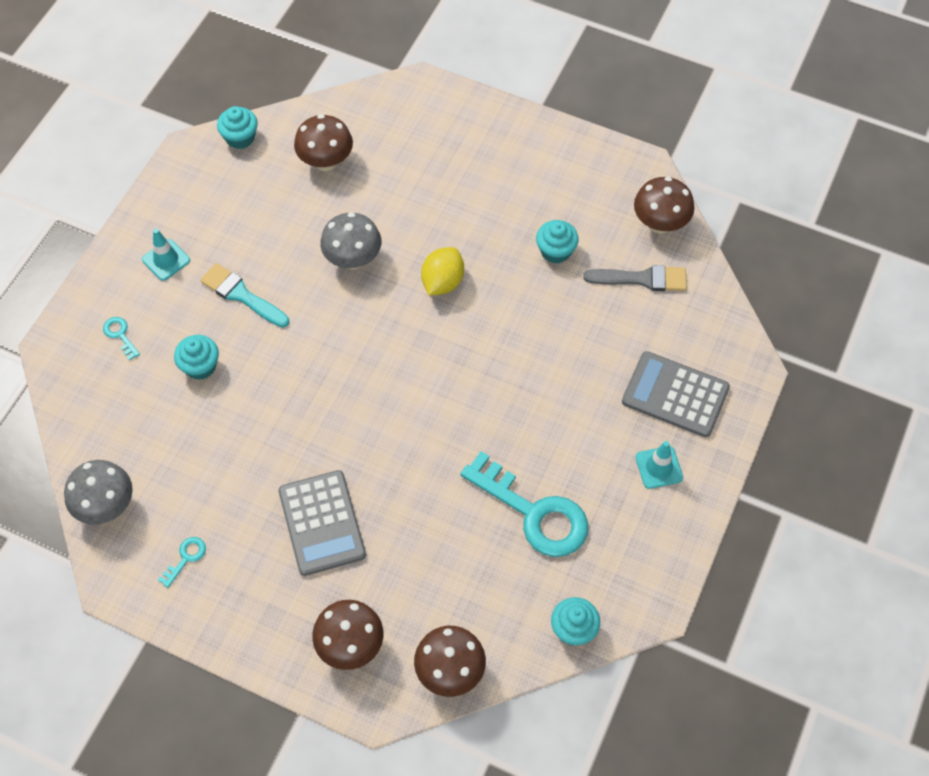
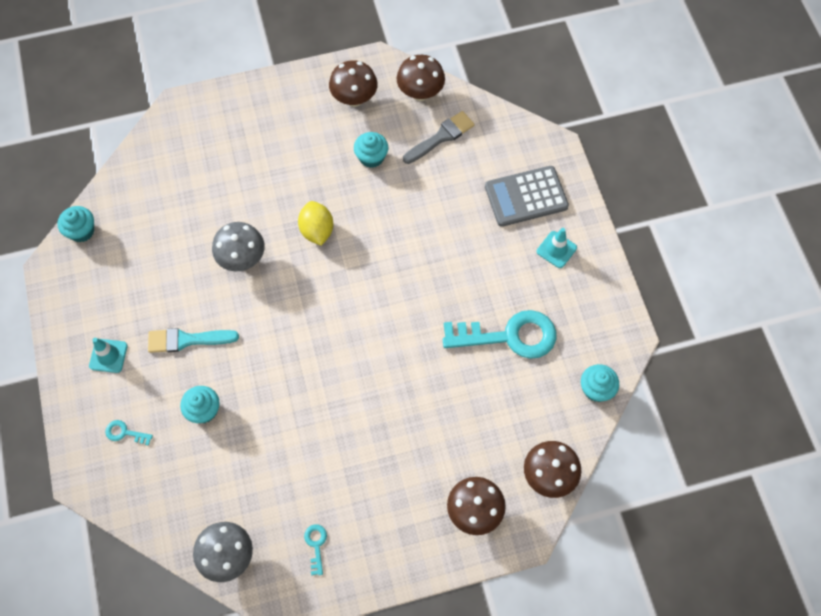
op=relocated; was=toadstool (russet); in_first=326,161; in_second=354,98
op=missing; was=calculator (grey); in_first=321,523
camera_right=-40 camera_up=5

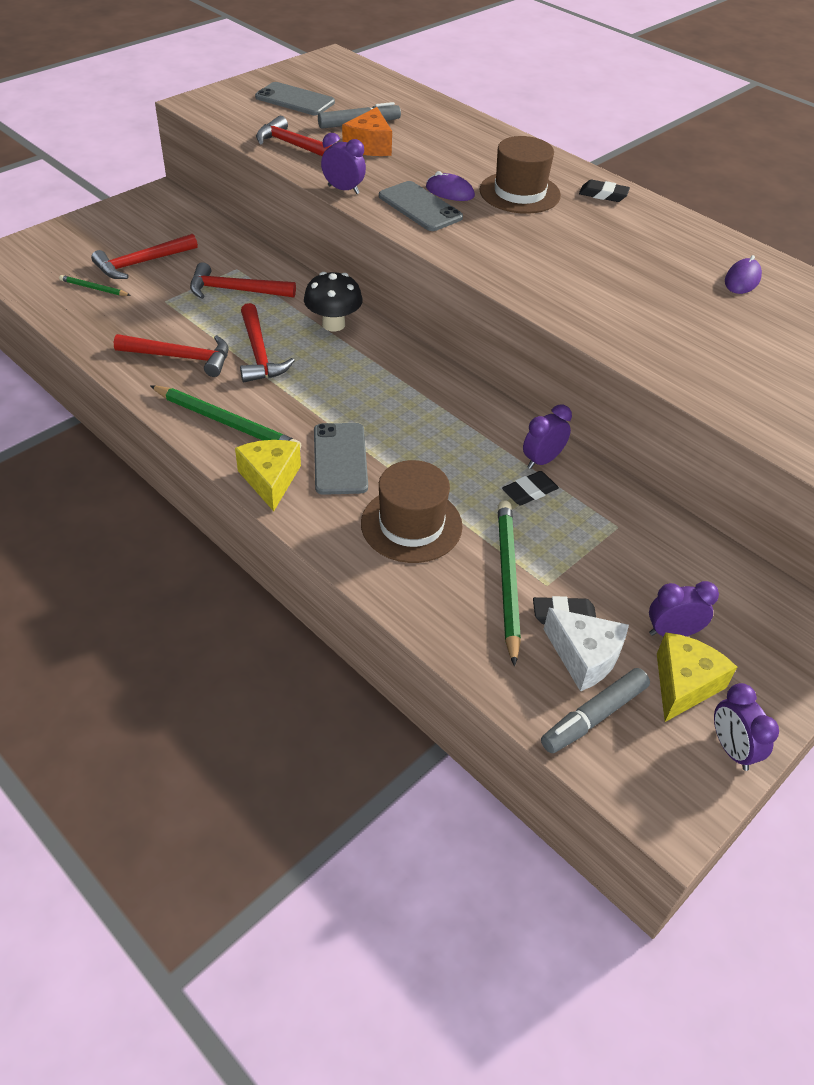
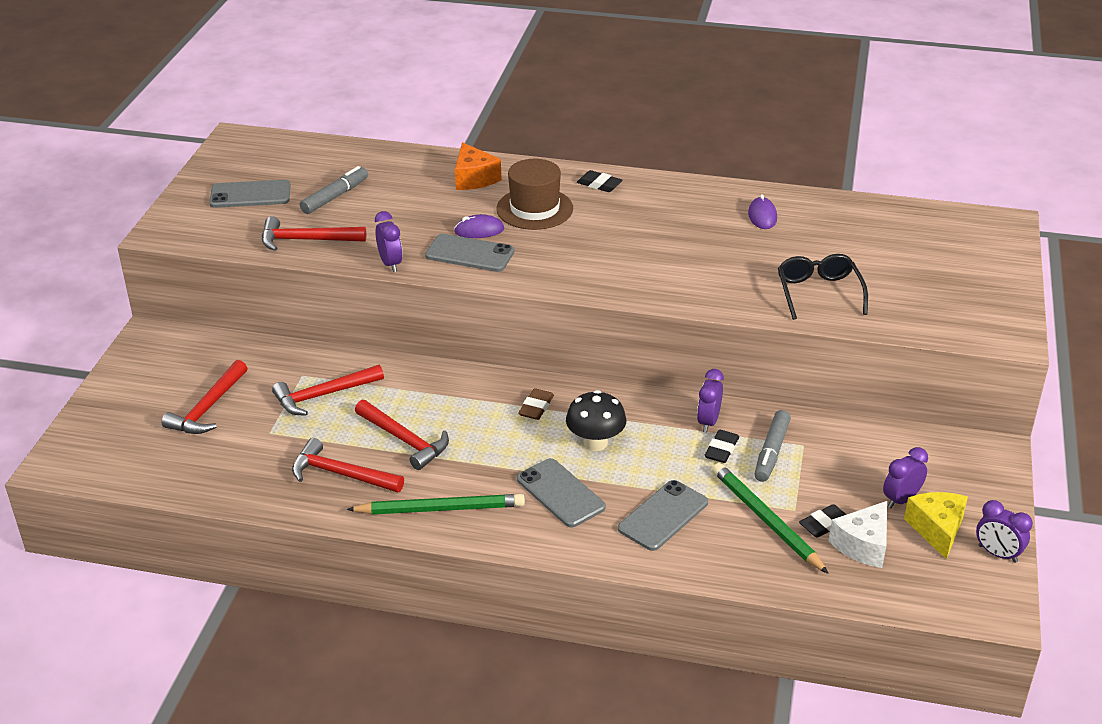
op=relocated; was=cheese wedge (orange-coloured); in_first=369,146; in_second=474,178
op=spun; was=bedside clock (royal purple); in_first=343,190; in_second=390,264; clockwise=75
op=spun; was=pencil eraser (ebony); in_first=603,195; in_second=599,185; clockwise=45
op=relocated; was=toadstool (ebony); in_first=333,324; in_second=595,443
op=missing; was=pencil (leaf-green); in_first=94,288
op=spun; was=carpenter's hammer (crimson); in_first=181,357; in_second=341,474; clockwise=-135
op=missing; was=cheese wedge (golden); in_first=270,480
op=exchanged; was=tall hat (russet); now=smartphone (grey); in_first=411,525; in_second=663,515
op=spun; was=cheese wedge (snow-white); in_first=584,657; in_second=863,545; clockwise=120
op=relocated; was=felt pen (grey); in_first=593,716; in_second=771,452
op=appeared; now=spectacles (ebony); in_second=818,292
op=appeared; now=pencil eraser (russet); in_second=536,407
camera_right=-30 camera_up=-10

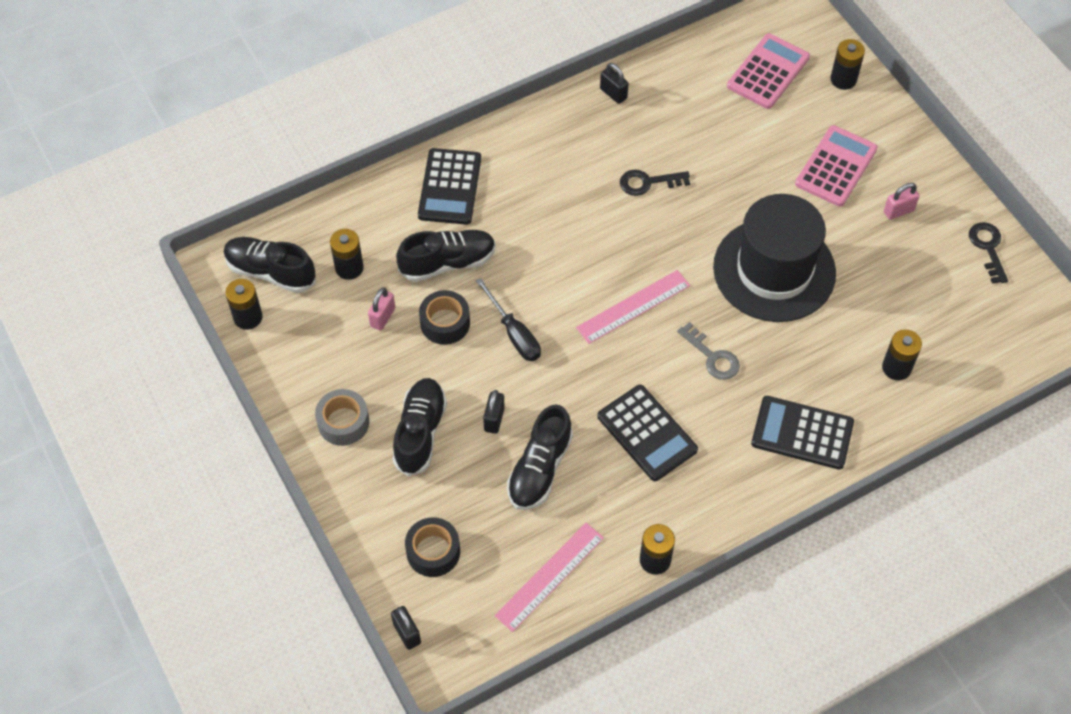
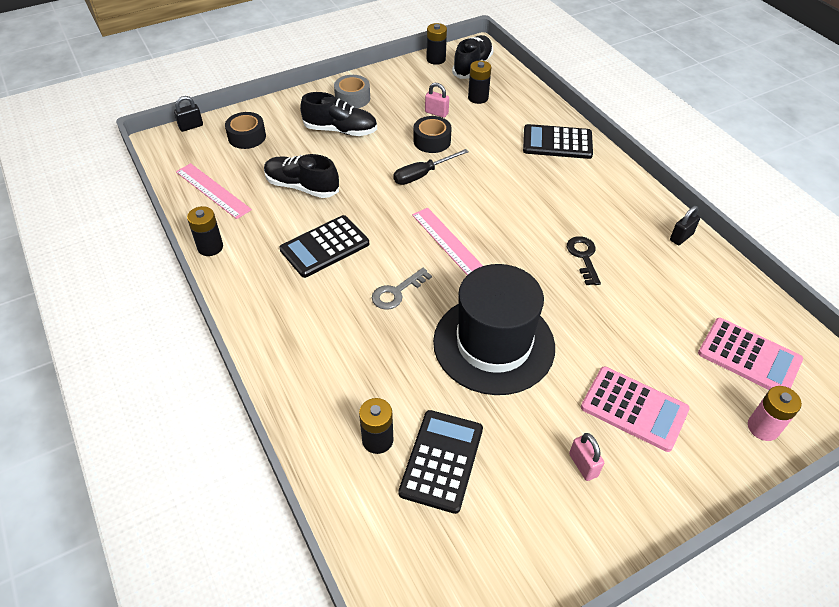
op=colour; was=AA battery (ebony); now=AA battery (rosy); in_first=843,79; in_second=763,427
op=missing; was=key (ebony); in_first=988,248
op=missing; was=shoe (ebony); in_first=447,263
op=missing; was=small lock (ebony); in_first=494,419
op=relocated; was=calculator (ebony); in_first=802,433; in_second=441,460
camera_right=90 camera_up=-10

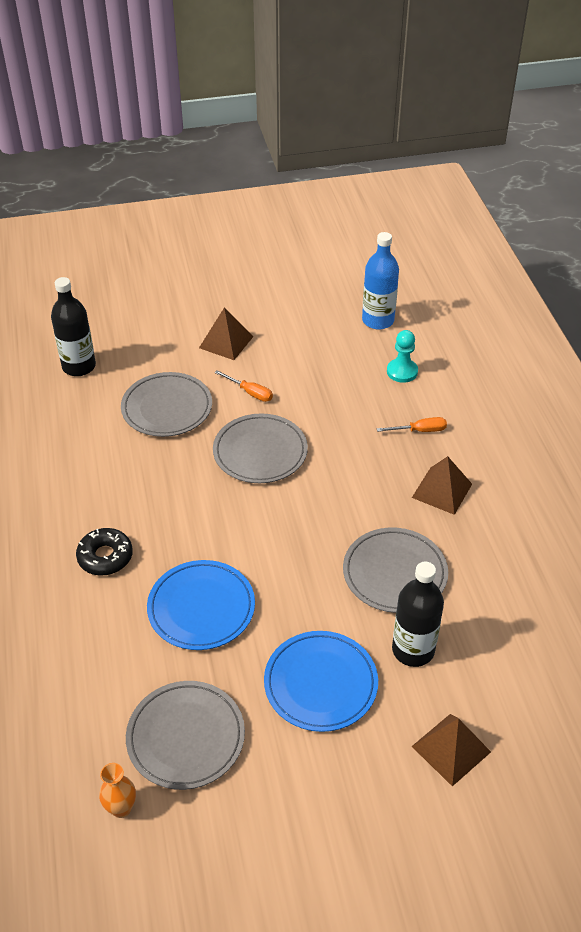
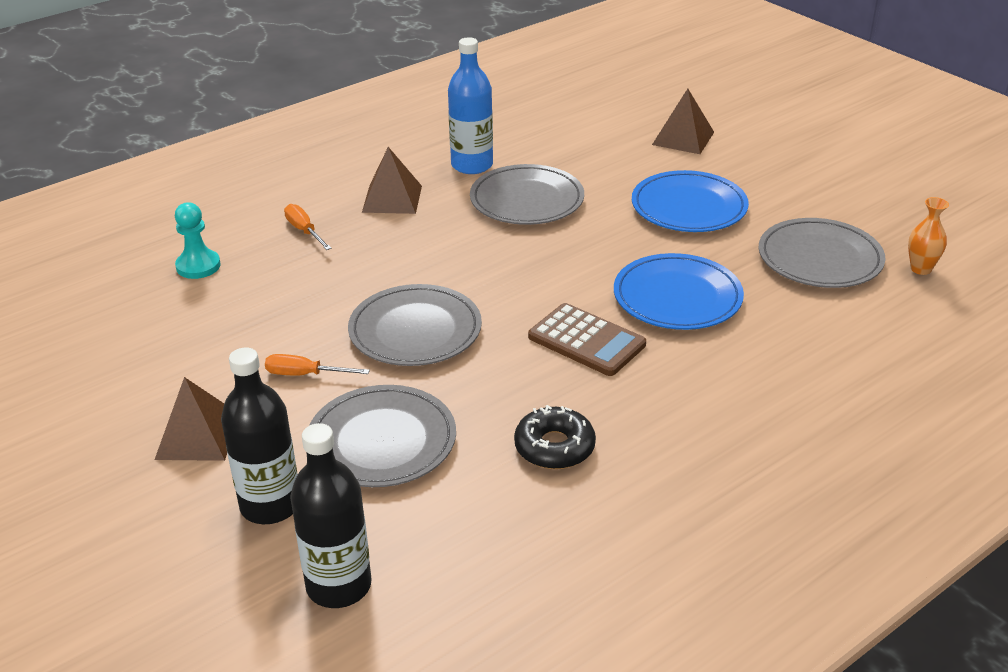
op=relocated; was=drink bottle (blue); in_first=378,320; in_second=472,165
op=spun; was=screwdriver (orange-coloured); in_first=250,392; in_second=305,374; clockwise=-90
op=relocated; was=doughnut (ebony); in_first=105,557; in_second=554,447
op=relocated; was=drink bottle (ebony); in_first=413,650; in_second=270,505
op=appeared; now=calculator (russet); in_second=586,341
camera_right=-115 camera_up=-10

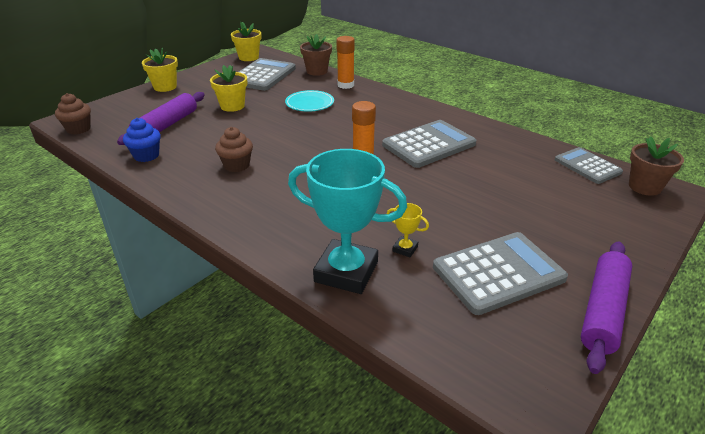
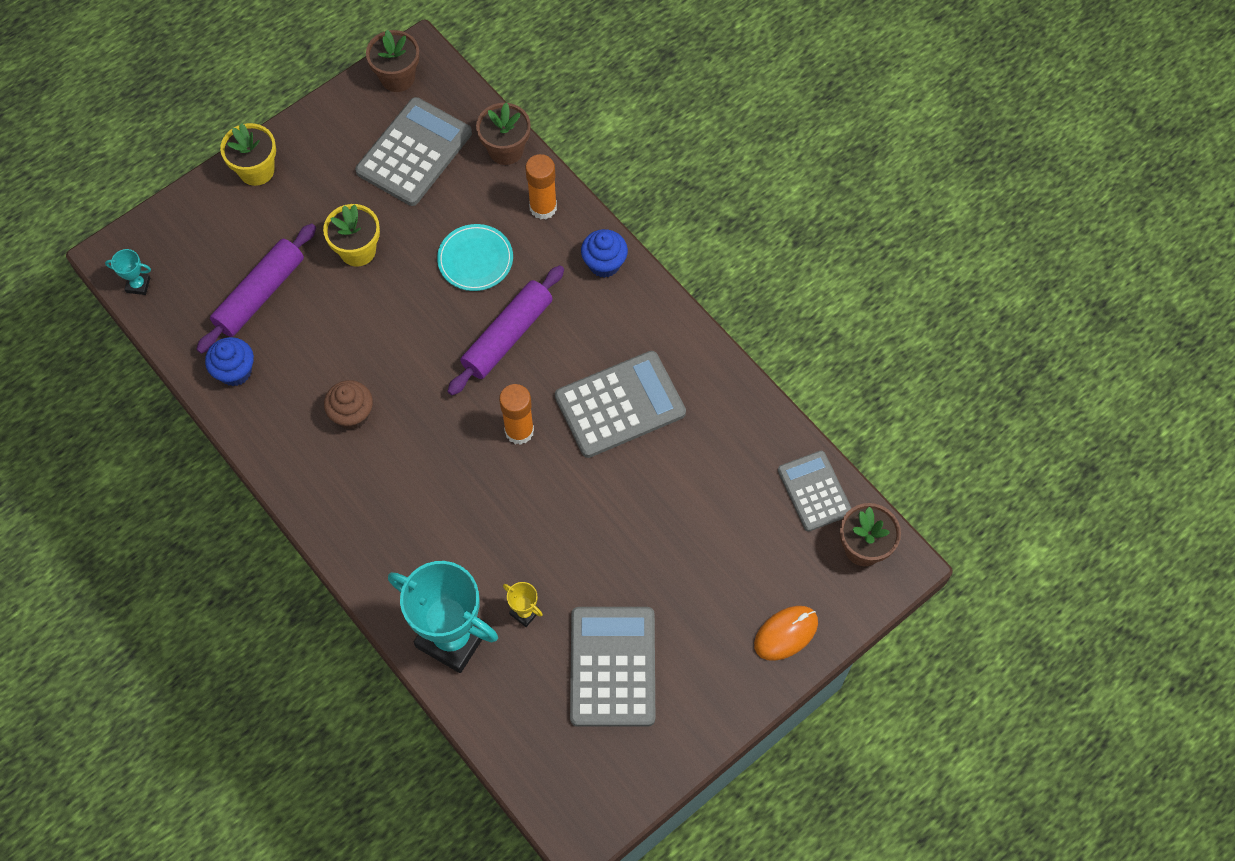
op=colour; was=flower pot (golden); now=flower pot (russet); in_first=248,57; in_second=397,77
op=exchanged; was=muffin (russet); now=trophy (teal); in_first=78,129; in_second=138,285
op=spun; was=calculator (grey); in_first=498,273; in_second=612,667; clockwise=-75
op=relocated; was=pastry roller (royal purple); in_first=602,310; in_second=507,336
op=appeared; now=muffin (blue); in_second=604,264
op=appeared; now=mouse (orange-coloured); in_second=786,634
camera_right=10 camera_up=30

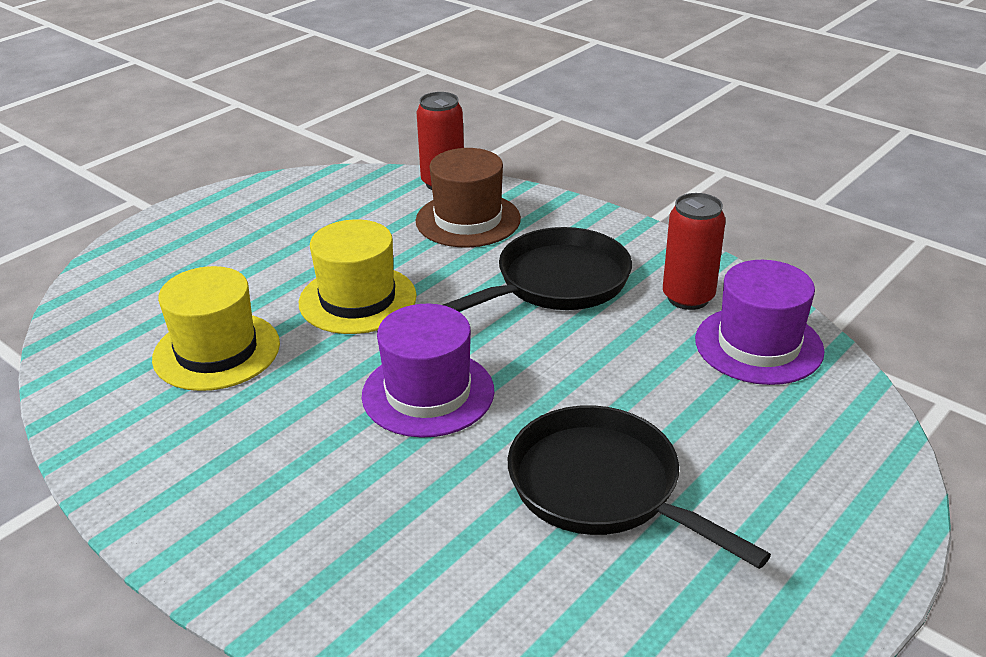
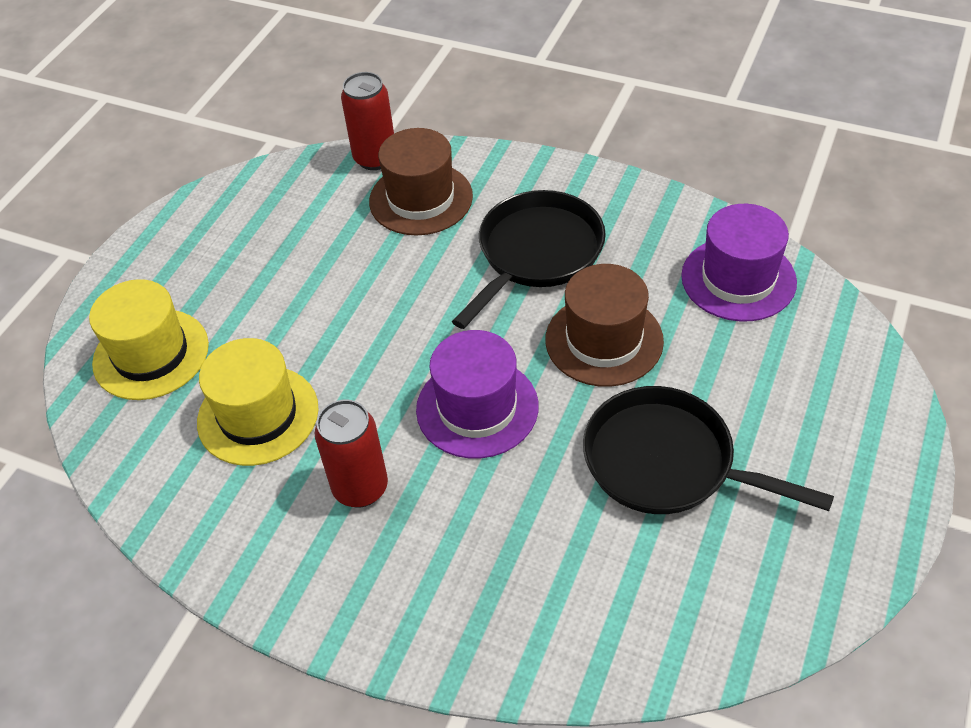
op=relocated; was=tin (crimson); in_first=688,297; in_second=360,488
op=relocated; was=tall hat (golden); in_first=357,299; in_second=151,354
op=appeared; now=tall hat (russet); in_second=604,340
camera_right=-15 camera_up=15

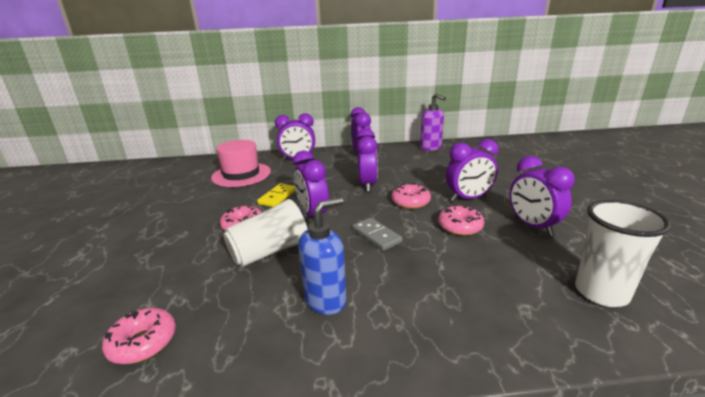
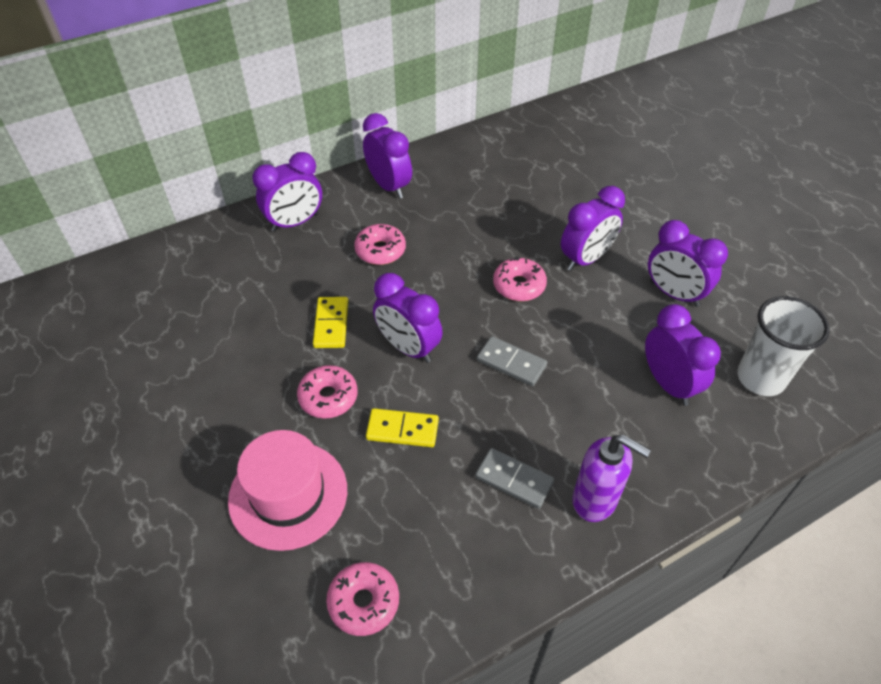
op=relocated; was=soap dispenser (royal purple); in_first=431,148; in_second=595,500
op=relocated; was=bedside clock (royal purple); in_first=367,185; in_second=668,384
op=relocated; was=tall hat (rosy); in_first=241,175; in_second=288,494
op=exchanged; was=beaker (snow-white); now=domino (golden); in_first=271,251; in_second=402,430
op=exchanged; was=soap dispenser (blue); now=domino (grey); in_first=326,300; in_second=514,479
op=relocated; was=doughnut (rosy); in_first=460,227; in_second=380,250
camera_right=-25 camera_up=25

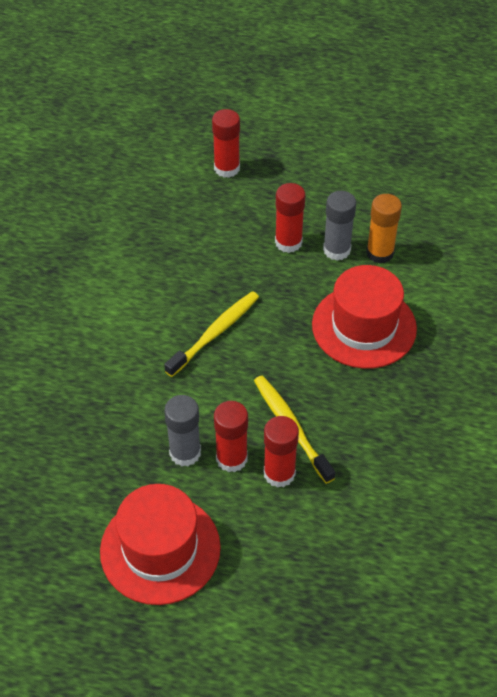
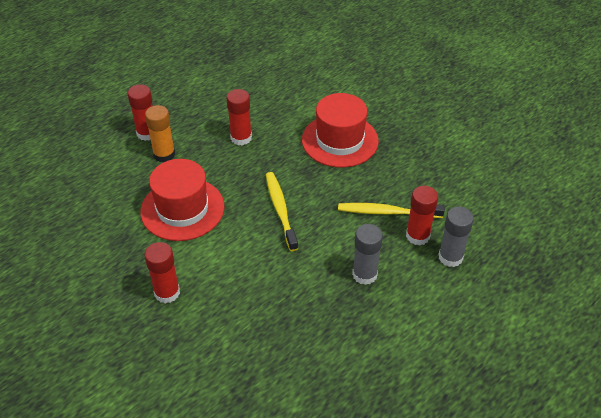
op=relocated; was=glue (grey); in_first=336,250; in_second=450,257
op=relocated; was=glue (orange-coloured); in_first=380,253; in_second=164,154
op=relocated; was=glue (crimson); in_first=231,458; in_second=167,293
op=relocated; was=tall hat (crimson); in_first=160,549; in_second=182,209
camera_right=-55 camera_up=-5

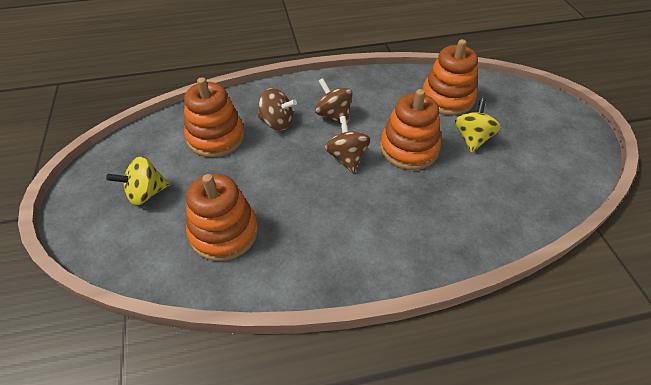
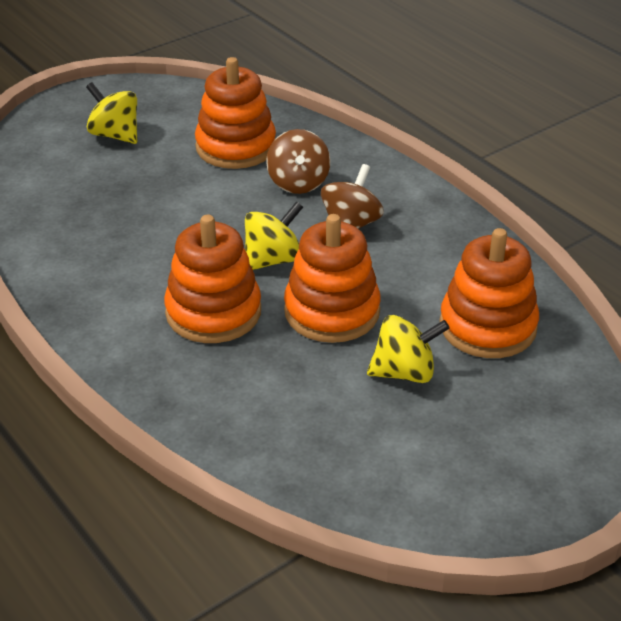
op=colour; was=whirligig (russet); now=whirligig (golden); in_first=347,158; in_second=272,260
op=relocated; was=stacking rings (orange-coloured); in_first=224,232; in_second=213,312
camera_right=65 camera_up=-10

